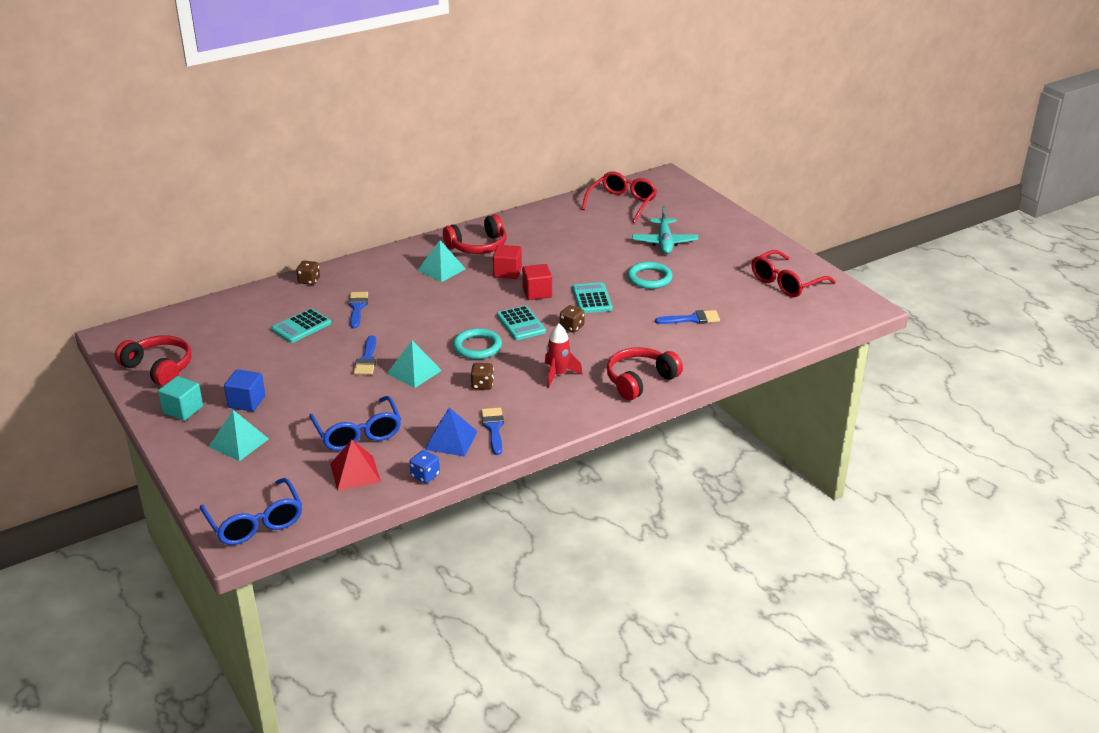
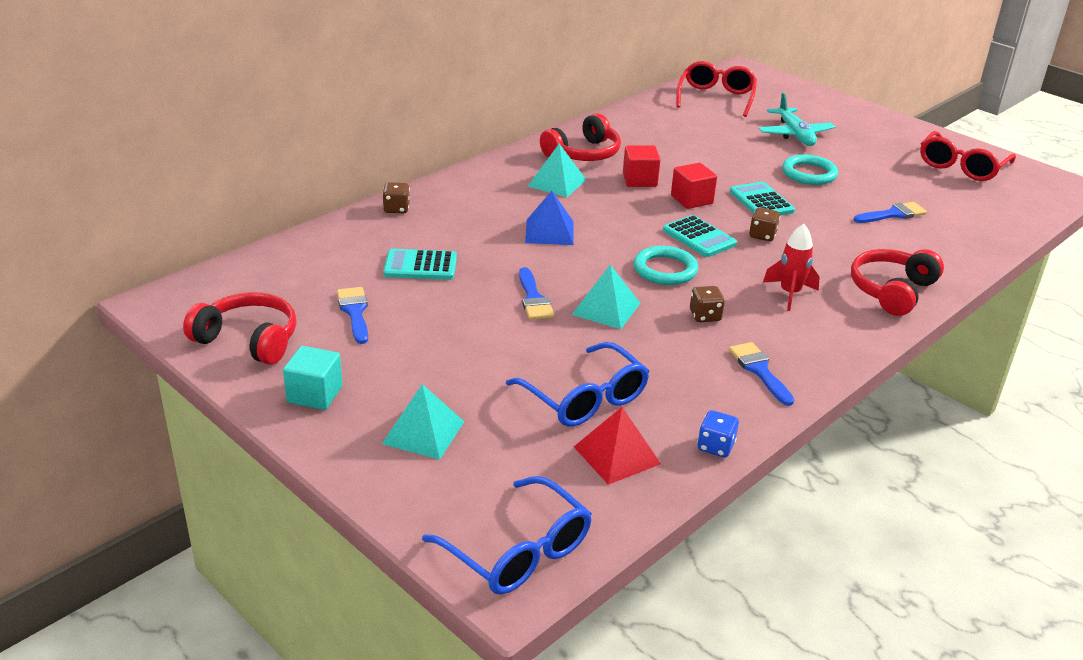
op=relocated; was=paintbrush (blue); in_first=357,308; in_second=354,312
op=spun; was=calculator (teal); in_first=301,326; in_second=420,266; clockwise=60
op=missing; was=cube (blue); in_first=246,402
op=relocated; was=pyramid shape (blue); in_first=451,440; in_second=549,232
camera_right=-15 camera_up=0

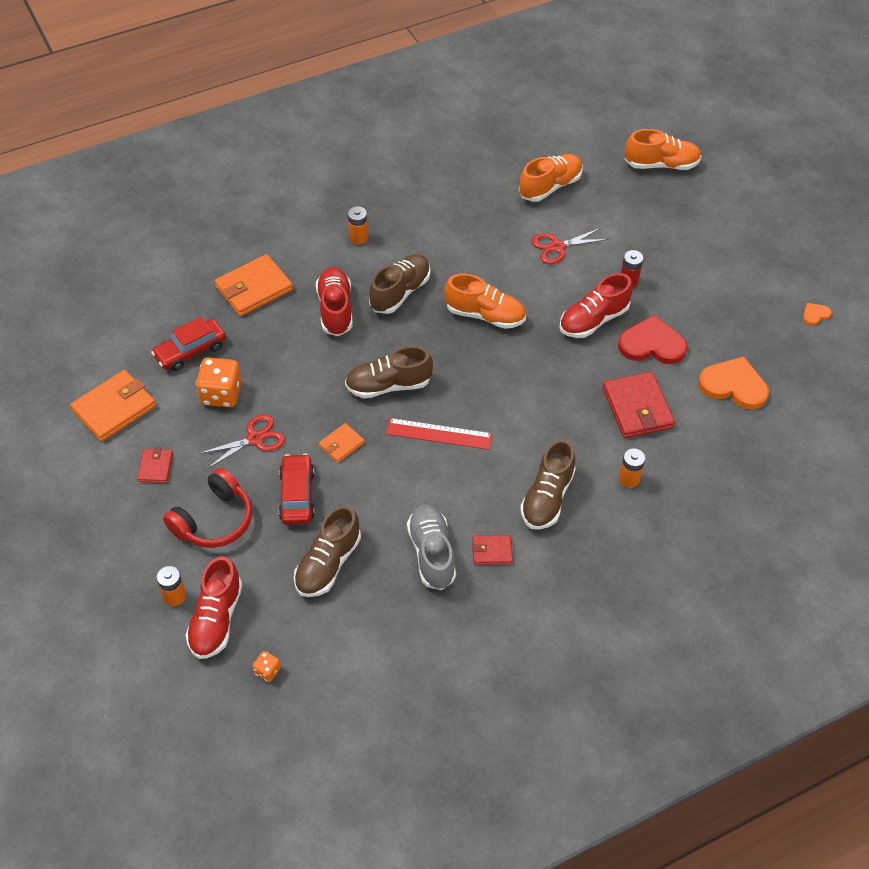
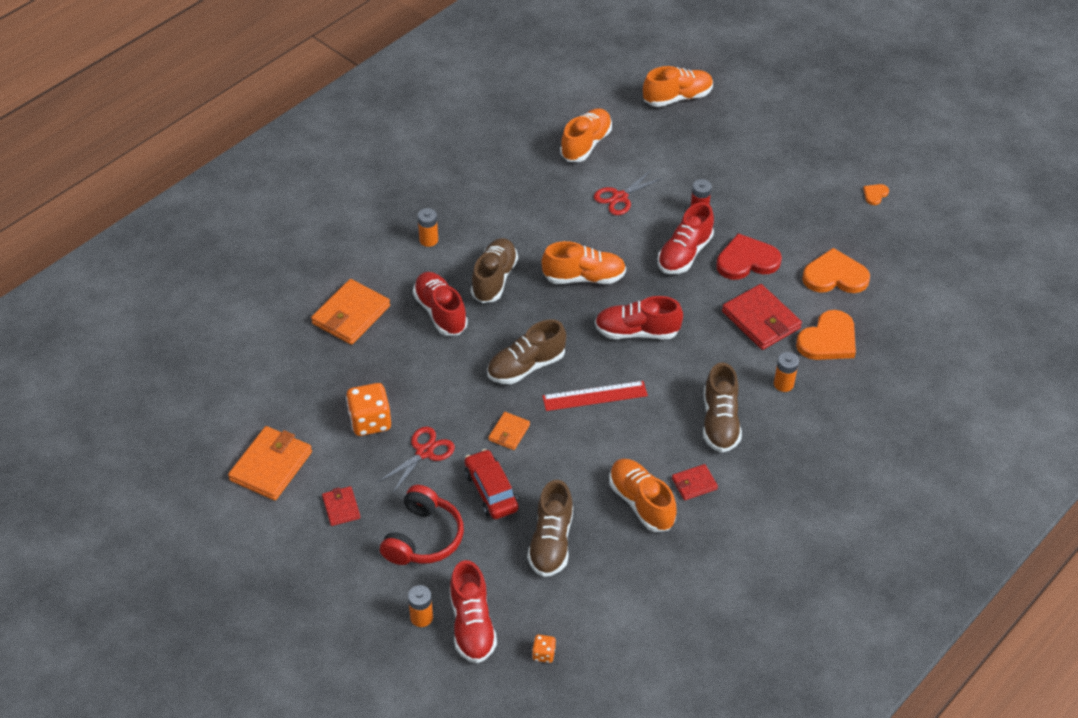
op=missing; was=automobile (crimson); in_first=190,351
op=colour; was=shoe (grey); now=shoe (orange-coloured); in_first=431,553; in_second=641,503
op=appeared; now=shoe (crimson); in_second=637,332
op=appeared; now=heart (orange-coloured); in_second=828,340
camera_right=-20 camera_up=-5

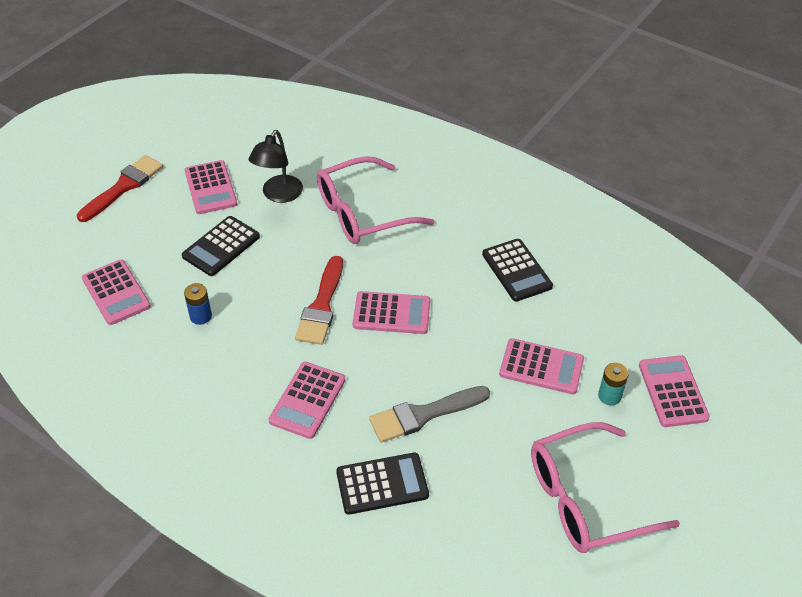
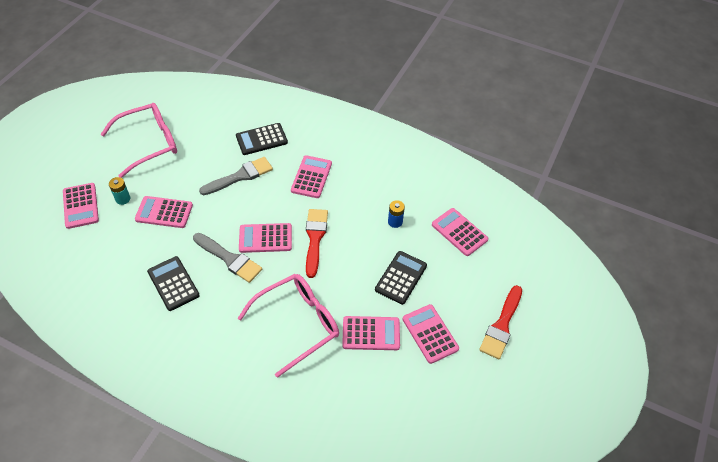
op=exchanged; was=desk lamp (ebony); now=calculator (rosy); in_first=279,195; in_second=371,333
op=appeared; now=paintbrush (grey); in_second=229,259
camera_right=170 camera_up=5

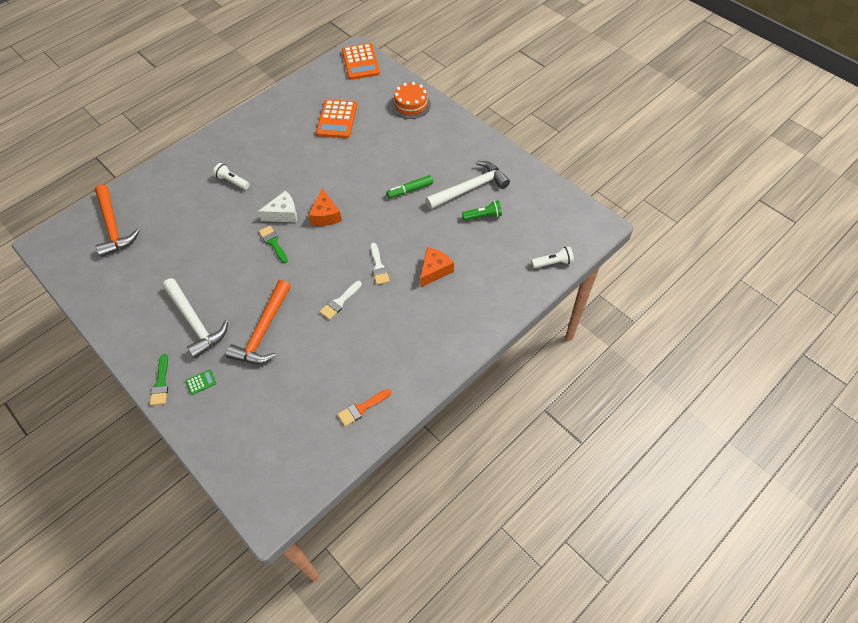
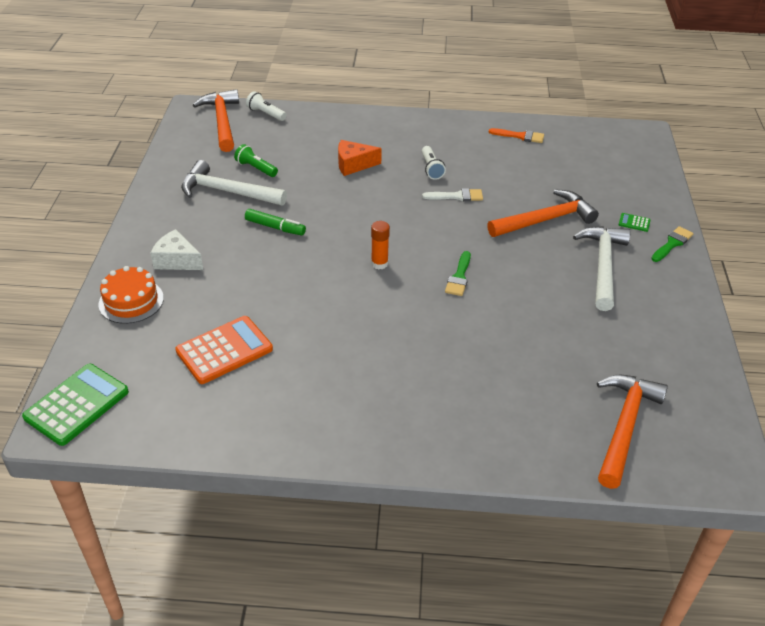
op=colour; was=calculator (orange-coloured); now=calculator (leaf-green); in_first=360,62; in_second=77,404
op=relocated; was=pocket torch (snow-white); in_first=232,181; in_second=431,168
op=exchanged; was=cheese wedge (orange-coloured); now=glue (orange-coloured); in_first=326,215; in_second=379,263
op=relocated; was=cheese wedge (snow-white); in_first=283,214; in_second=177,260
op=missing; was=paintbrush (snow-white); in_first=379,266
op=appeared; now=carpenter's hammer (orange-coloured); in_second=222,121
camera_right=-135 camera_up=-15

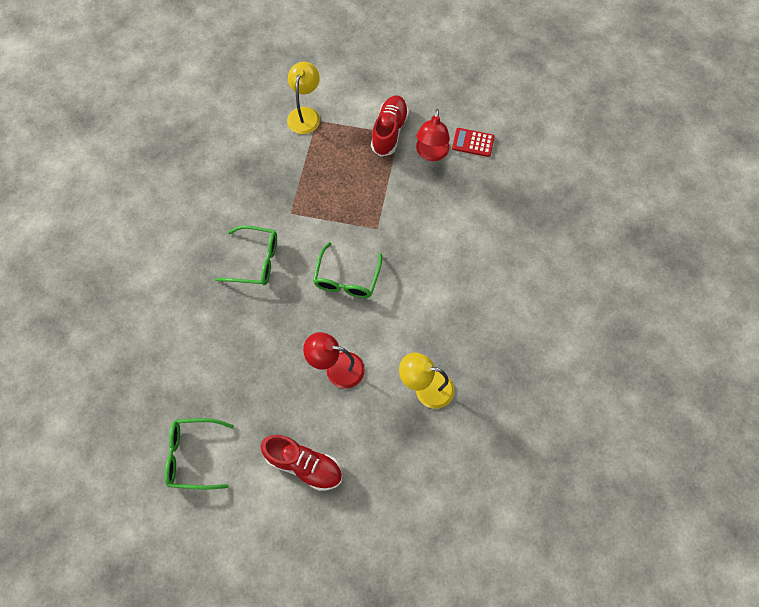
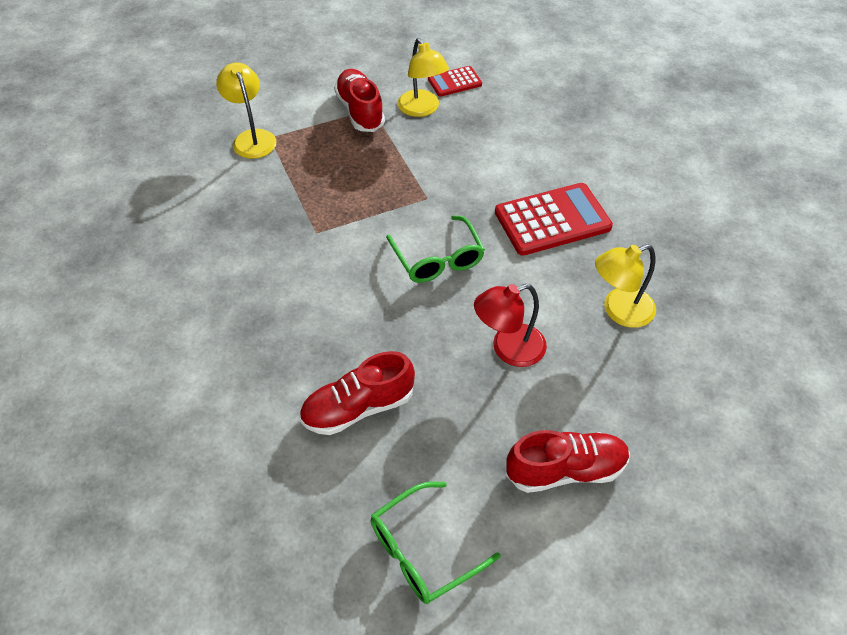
op=colour; was=desk lamp (crimson); now=desk lamp (golden); in_first=431,154; in_second=422,109
op=missing; was=spectacles (leaf-green); in_first=255,261
op=appeared; now=calculator (crimson); in_second=552,220
op=appeared; now=shoe (crimson); in_second=358,408
camera_right=-35 camera_up=-15

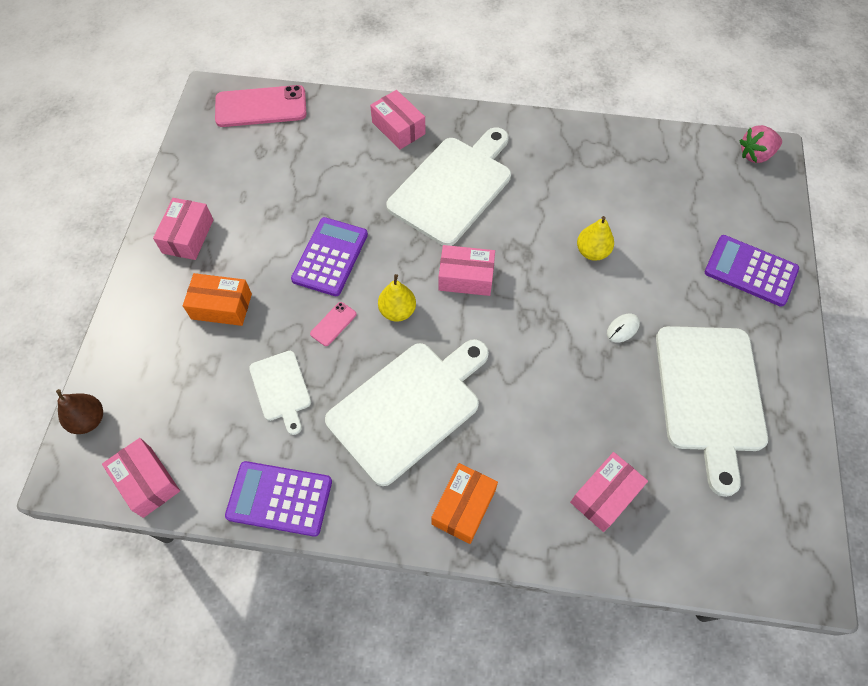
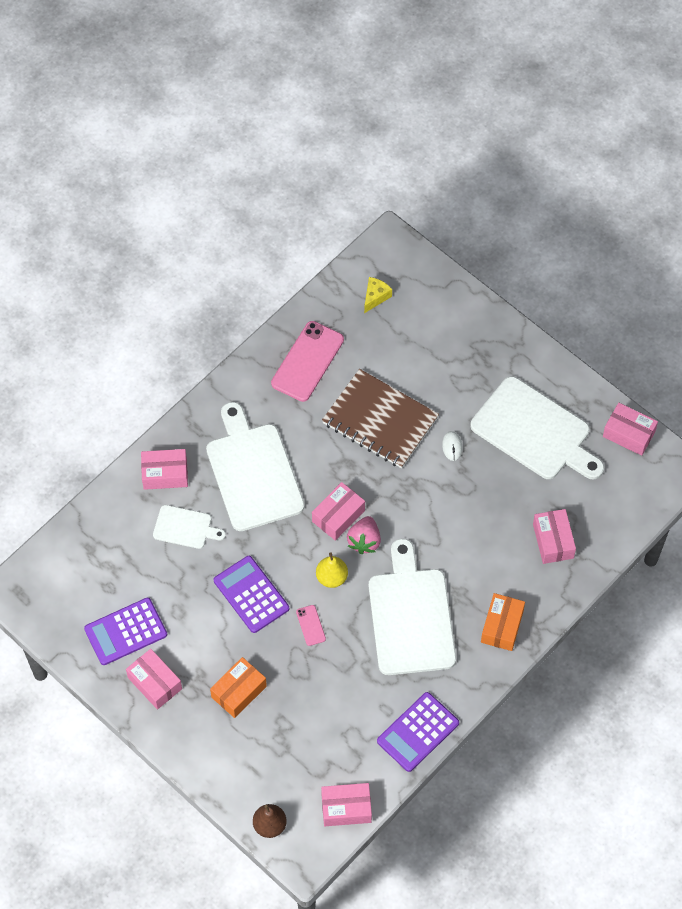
op=relocated; was=smartphone (rosy); in_first=261,107; in_second=307,361
op=relocated; was=berry (rosy); in_first=755,155; in_second=364,541
op=exchanged; was=pear (golden); now=exercise book (russet); in_first=592,251; in_second=380,421
op=relocated; was=calculator (royal purple); in_first=750,271; in_second=126,632
op=relocated; was=cutting board (snow-white); in_first=281,388; in_second=185,527
op=spun; was=box (orange-coloured); in_first=463,507; in_second=502,626; clockwise=45
op=appeared; now=cheese wedge (golden); in_second=375,297
op=appeared; now=box (rosy); in_second=628,434
camera_right=-55 camera_up=0

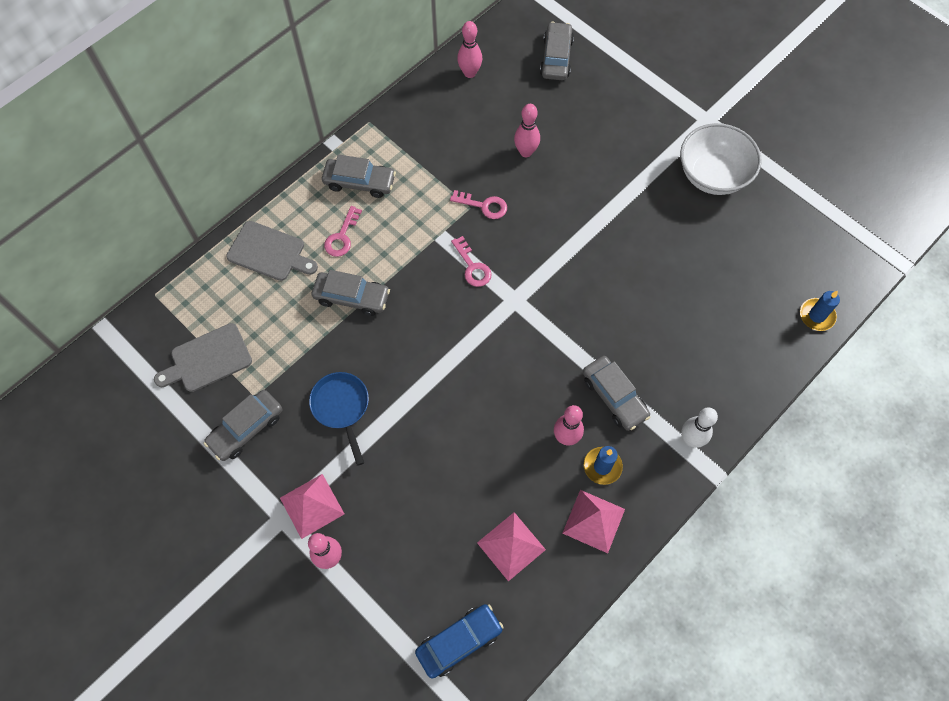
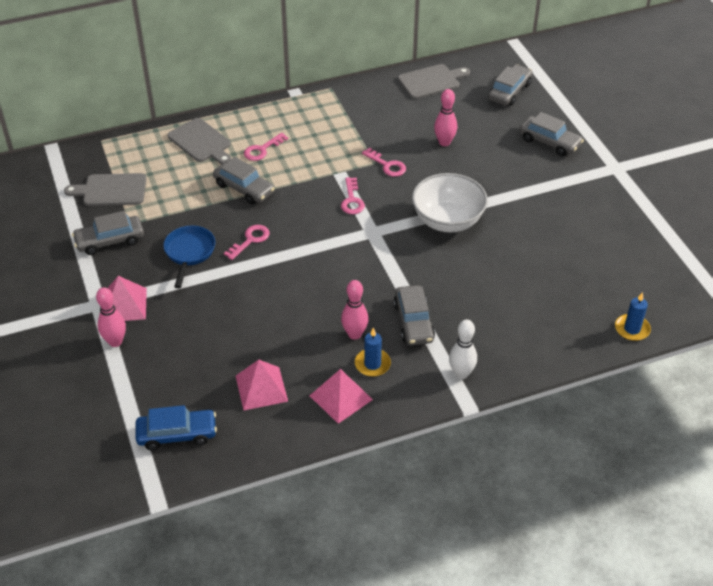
op=exchanged; was=bowling pin (rosy); now=cutting board (grey); in_first=469,73; in_second=431,81
op=relocated; was=deep dish (snow-white); in_first=712,175; in_second=447,221
op=relocated; was=automobile (grey); in_first=359,182; in_second=549,142
op=appeared; now=key (rosy); in_second=250,240
camera_right=25 camera_up=-20

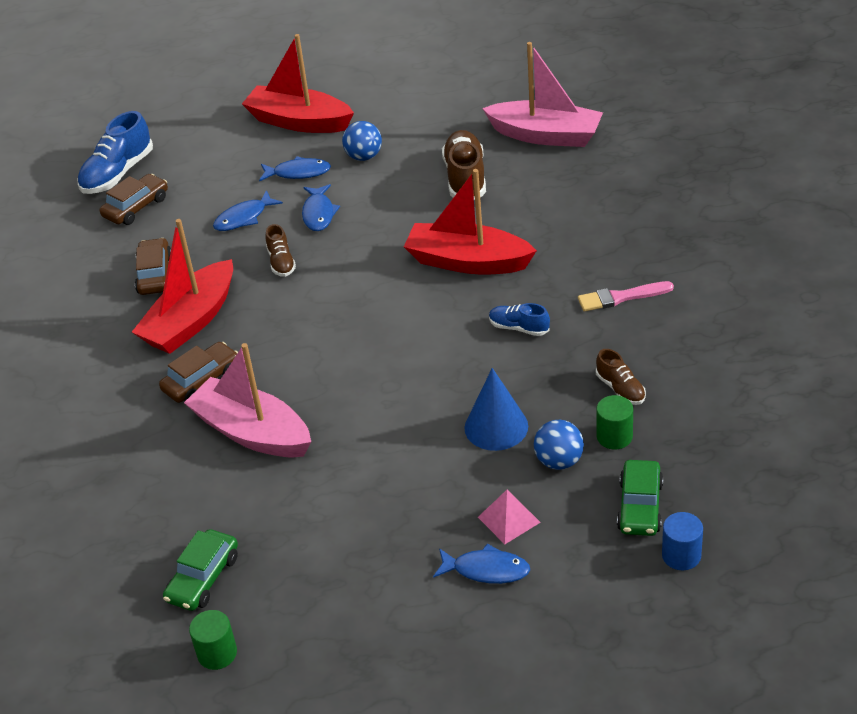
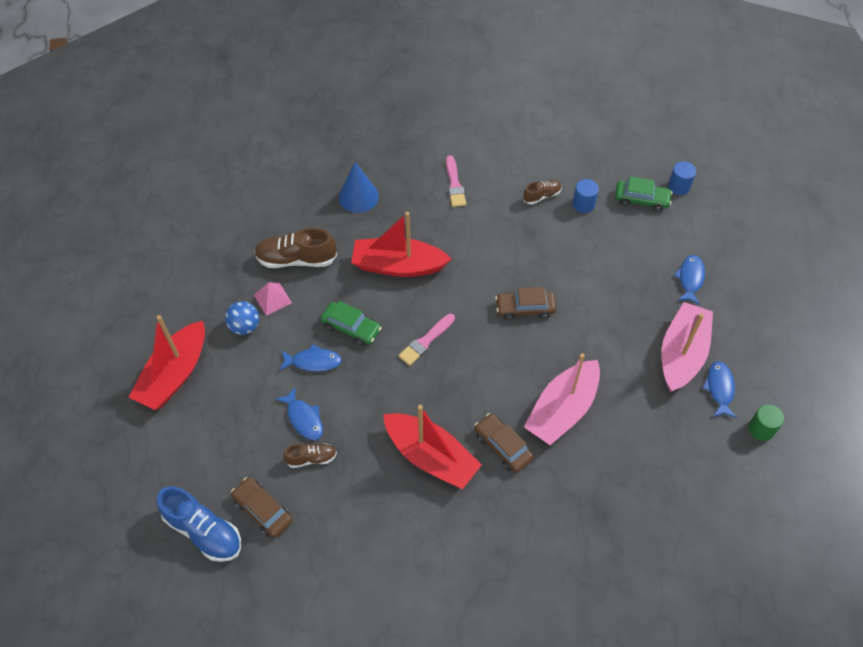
op=relocated; was=sailboat (rosy); in_first=546,135; in_second=682,354
op=relocated; was=fish (blue); in_first=298,173; in_second=719,388
op=spun; was=sailboat (crimson); in_first=467,261; in_second=398,266; clockwise=75
op=relocated; was=shoe (russet); in_first=281,262; in_second=311,458
op=relocated; was=automobile (russet); in_first=155,275; in_second=525,308
op=missing; was=shoe (blue); in_first=519,328
op=relocated; was=solid cone (blue); in_first=496,427; in_second=358,197
op=colour; was=cylinder (leaf-green); now=cylinder (blue); in_first=614,436; in_second=583,204
op=missing; was=ball (blue); in_first=559,461
op=relocated; was=pyramid shape (rosy); in_first=509,519; in_second=272,299
op=relocated; was=automobile (leaf-green); in_first=203,578; in_second=351,328
op=appeared; now=paintbrush (rosy); in_second=426,341
camera_right=-90 camera_up=15

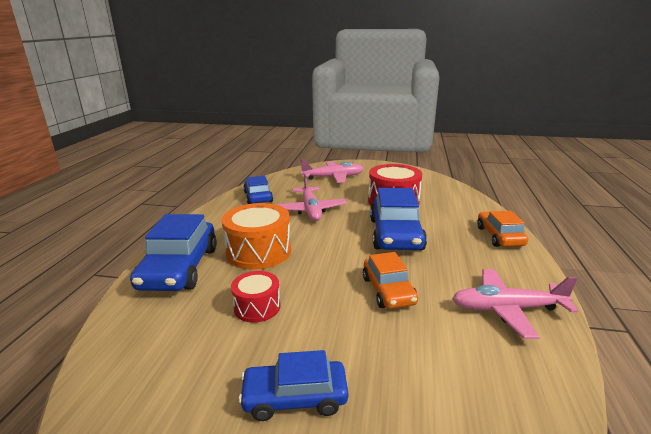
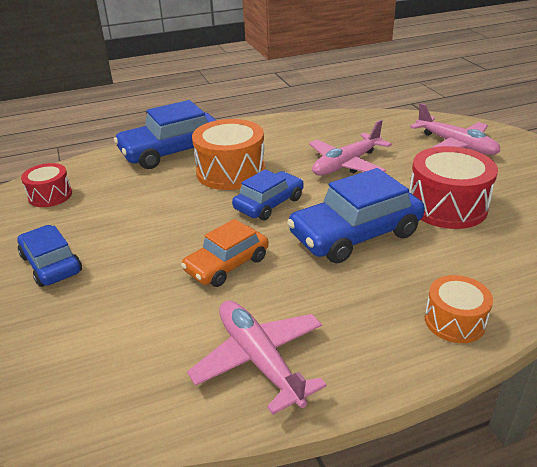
op=relocated; was=automobile (blue); in_first=258,197; in_second=269,203
op=exchanged; was=automobile (orange-coloured); now=toy drum (orange-coloured); in_first=499,236; in_second=454,321
op=relocated; was=toy drum (crimson); in_first=257,307; in_second=50,195
camera_right=60 camera_up=10

